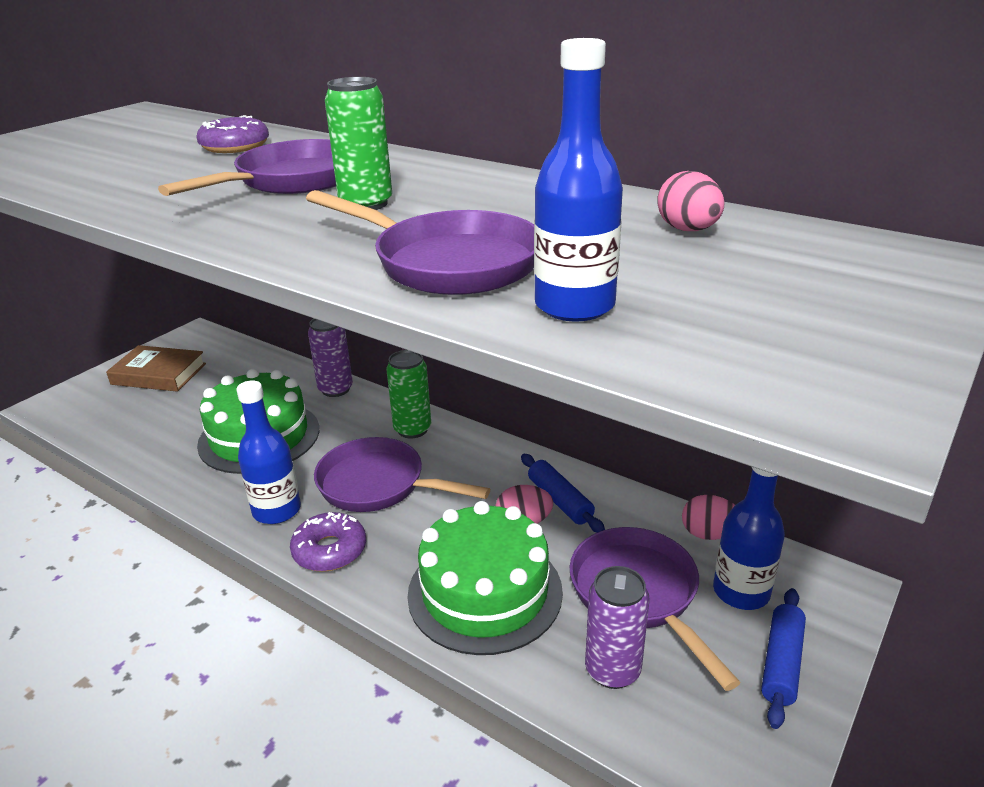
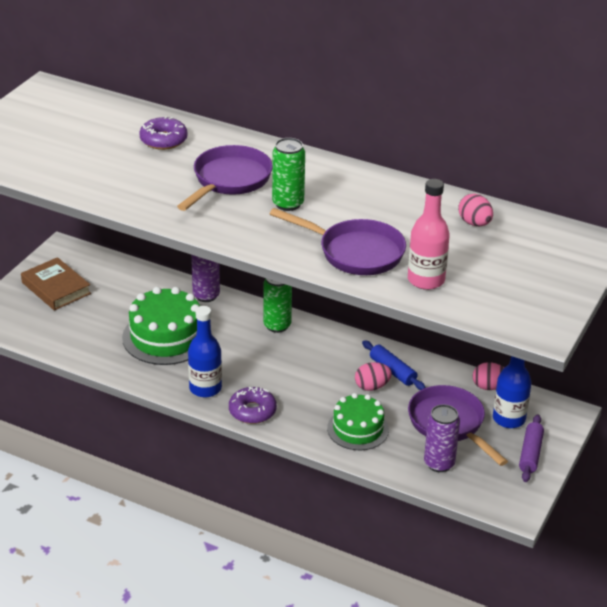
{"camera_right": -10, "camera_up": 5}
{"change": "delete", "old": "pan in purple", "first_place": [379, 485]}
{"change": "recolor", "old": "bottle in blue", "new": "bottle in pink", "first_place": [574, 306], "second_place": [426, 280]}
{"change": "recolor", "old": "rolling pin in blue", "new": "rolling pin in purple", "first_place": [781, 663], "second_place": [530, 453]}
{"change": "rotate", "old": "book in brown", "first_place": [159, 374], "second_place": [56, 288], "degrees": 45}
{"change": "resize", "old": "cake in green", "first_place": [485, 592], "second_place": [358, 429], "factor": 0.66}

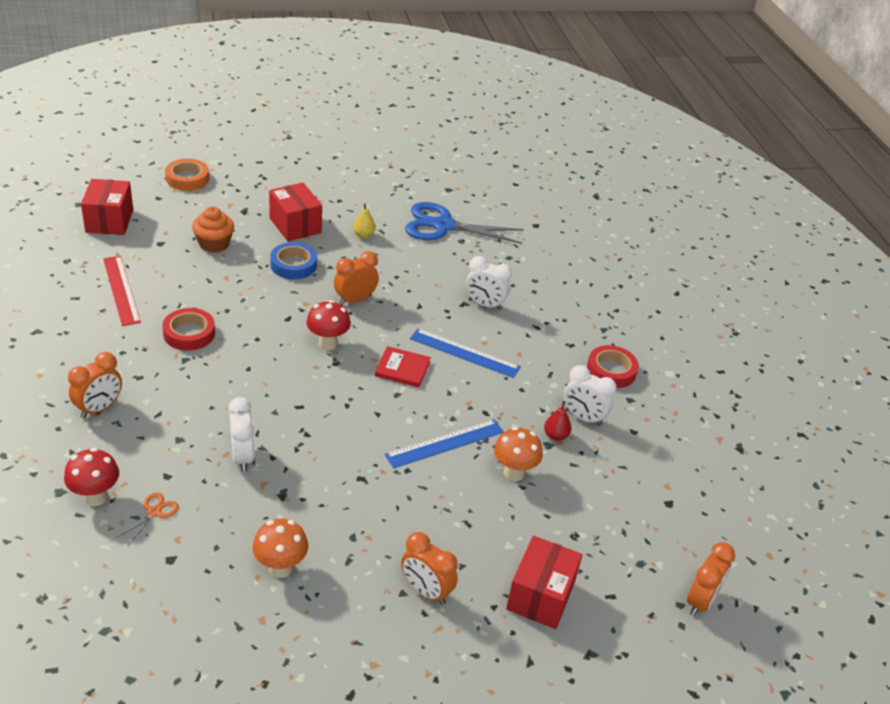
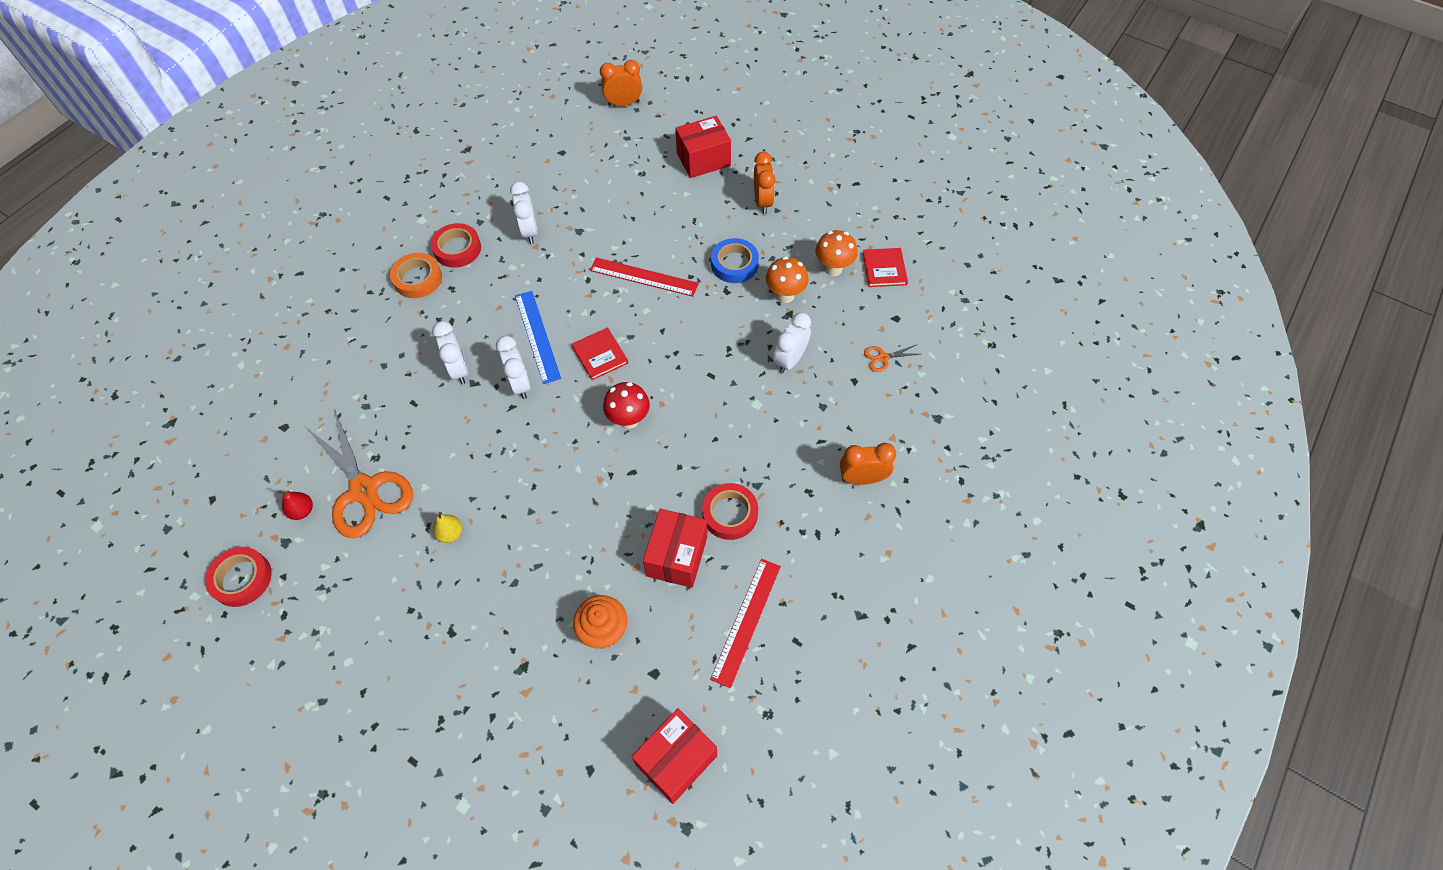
{"camera_right": -130, "camera_up": 20}
{"change": "delete", "old": "mushroom in red", "first_place": [96, 497]}
{"change": "delete", "old": "clock in orange", "first_place": [355, 300]}
{"change": "insert", "new": "tape in red", "second_place": [242, 579]}
{"change": "insert", "new": "clock in white", "second_place": [520, 384]}
{"change": "insert", "new": "book in red", "second_place": [884, 269]}
{"change": "move", "old": "tape in orange", "first_place": [187, 179], "second_place": [418, 279]}
{"change": "move", "old": "box in red", "first_place": [295, 225], "second_place": [677, 556]}
{"change": "move", "old": "tape in blue", "first_place": [293, 265], "second_place": [734, 264]}
{"change": "move", "old": "mushroom in orange", "first_place": [514, 473], "second_place": [785, 295]}
{"change": "move", "old": "pear in red", "first_place": [555, 436], "second_place": [302, 511]}
{"change": "recolor", "old": "ruler in blue", "new": "ruler in red", "first_place": [445, 443], "second_place": [644, 277]}
{"change": "recolor", "old": "scissors in blue", "new": "scissors in orange", "first_place": [443, 226], "second_place": [364, 490]}

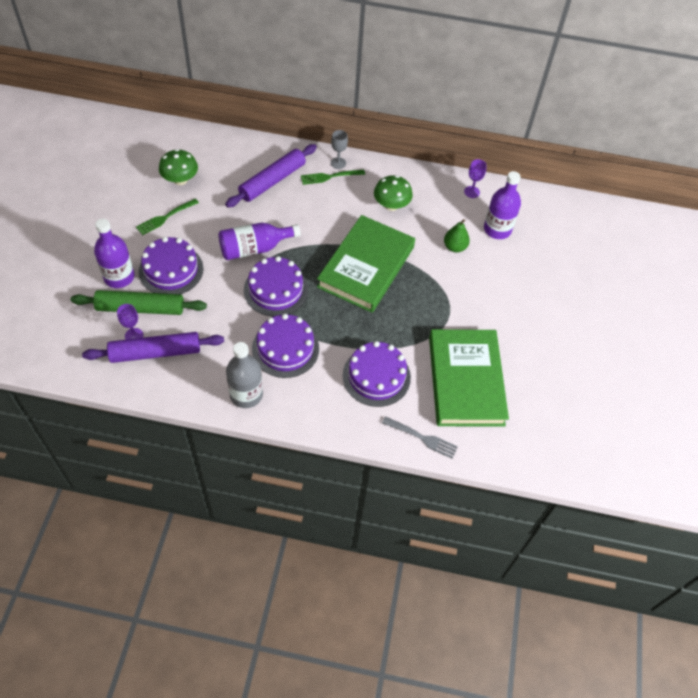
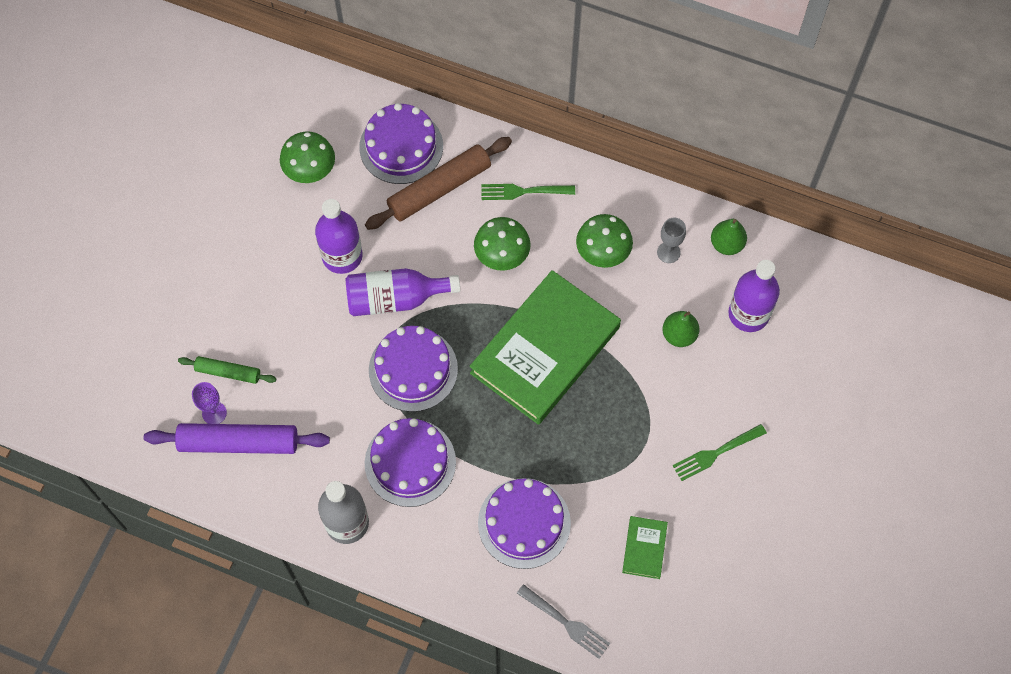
{"camera_right": 15, "camera_up": 10}
{"change": "insert", "new": "mushroom in green", "second_place": [502, 255]}
{"change": "move", "old": "bottle in purple", "first_place": [119, 277], "second_place": [342, 256]}
{"change": "move", "old": "fork in green", "first_place": [166, 217], "second_place": [716, 452]}
{"change": "move", "old": "cake in purple", "first_place": [171, 270], "second_place": [401, 146]}
{"change": "move", "old": "goblet in grey", "first_place": [338, 163], "second_place": [668, 252]}
{"change": "replace", "old": "goblet in purple", "new": "pear in green", "first_place": [471, 192], "second_place": [726, 244]}
{"change": "recolor", "old": "rolling pin in purple", "new": "rolling pin in brown", "first_place": [272, 181], "second_place": [439, 188]}
{"change": "resize", "old": "rolling pin in green", "first_place": [140, 308], "second_place": [228, 372], "factor": 0.56}
{"change": "resize", "old": "book in green", "first_place": [466, 380], "second_place": [644, 548], "factor": 0.41}

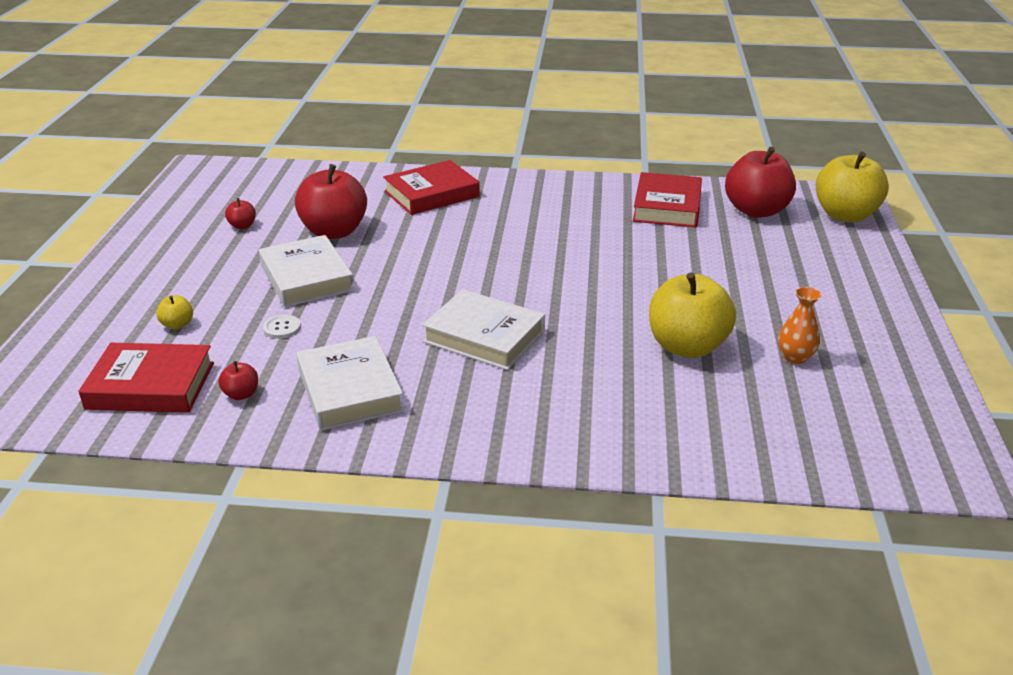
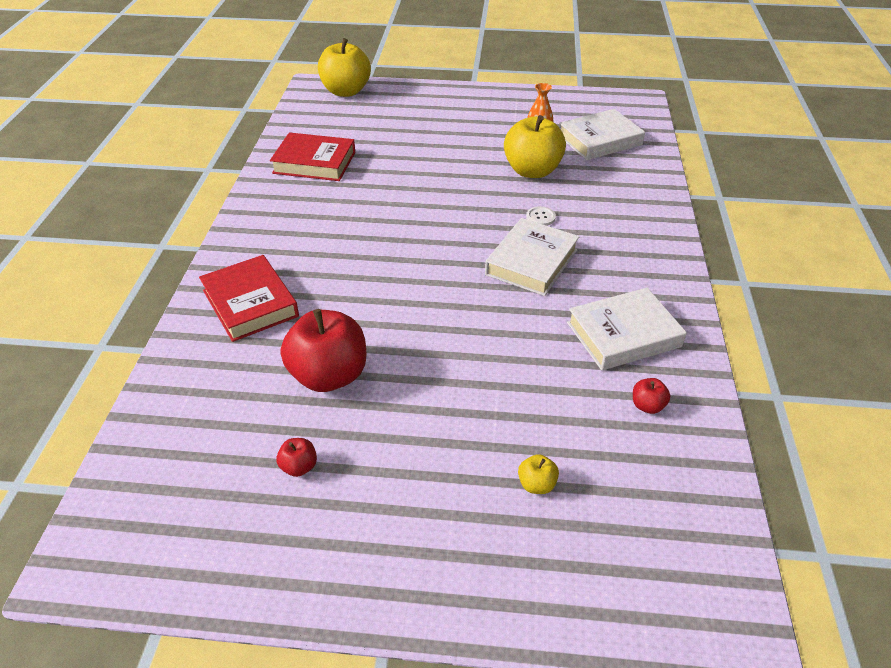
{"camera_right": -90, "camera_up": 10}
{"change": "delete", "old": "book in red", "first_place": [151, 385]}
{"change": "delete", "old": "apple in red", "first_place": [756, 211]}
{"change": "move", "old": "book in white", "first_place": [306, 278], "second_place": [599, 140]}
{"change": "move", "old": "button in white", "first_place": [282, 328], "second_place": [540, 217]}

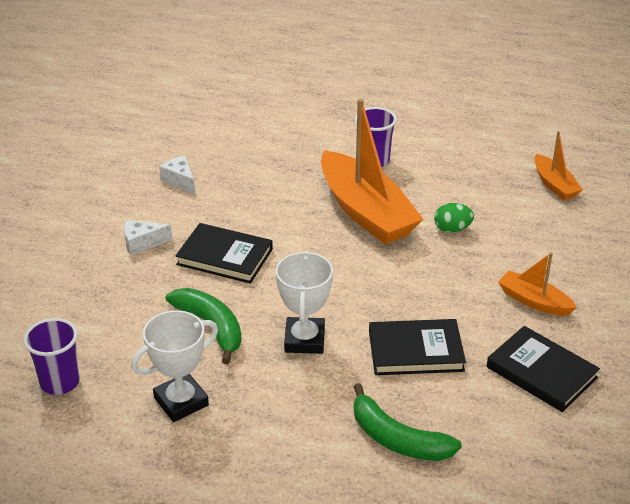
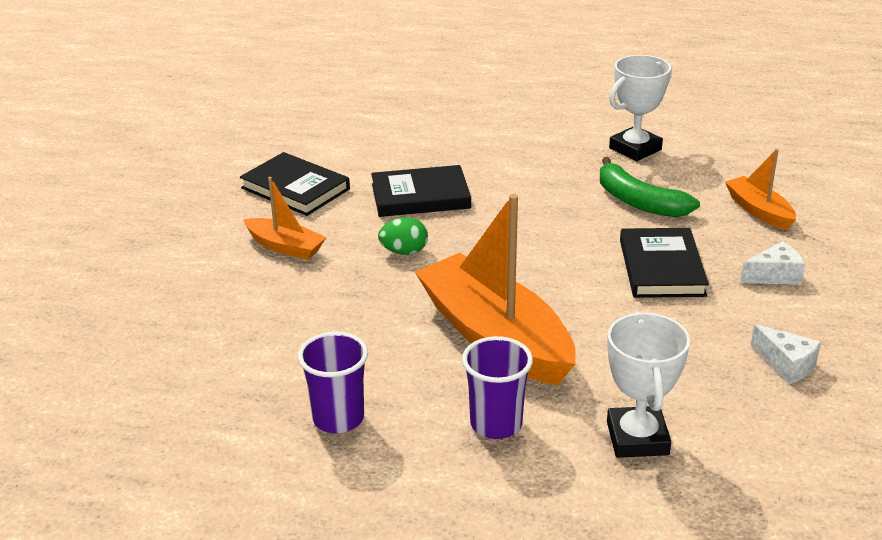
{"camera_right": 175, "camera_up": -5}
{"change": "delete", "old": "banana in green", "first_place": [397, 439]}
{"change": "move", "old": "cup in purple", "first_place": [60, 382], "second_place": [338, 418]}
{"change": "move", "old": "trophy in white", "first_place": [304, 340], "second_place": [637, 438]}
{"change": "move", "old": "egg in green", "first_place": [452, 229], "second_place": [404, 251]}
{"change": "move", "old": "boat in orange", "first_place": [554, 185], "second_place": [759, 211]}
{"change": "rotate", "old": "book in black", "first_place": [225, 257], "second_place": [661, 268], "degrees": 75}

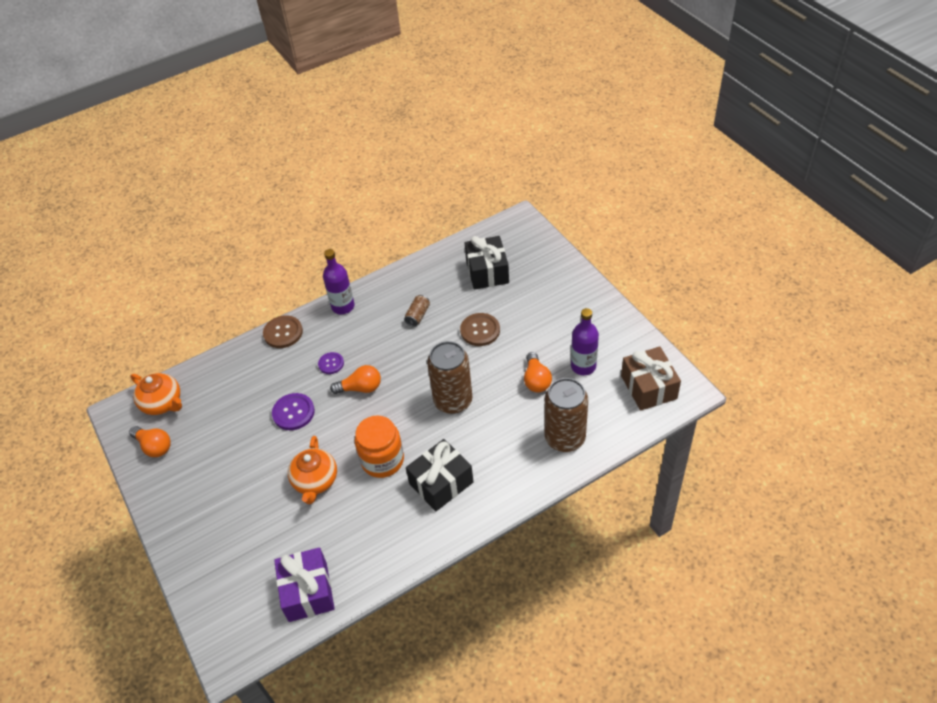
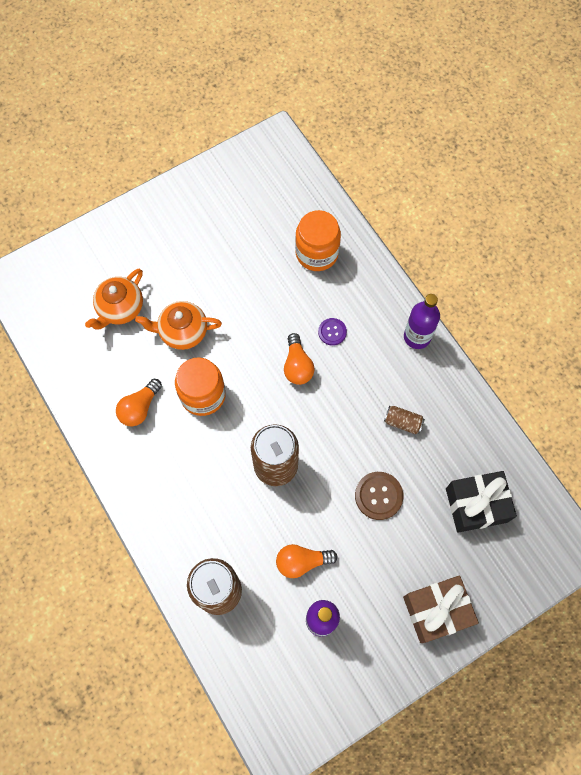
{"camera_right": 85, "camera_up": 20}
{"change": "delete", "old": "button in brown", "first_place": [283, 333]}
{"change": "delete", "old": "button in purple", "first_place": [293, 412]}
{"change": "delete", "old": "gift in purple", "first_place": [308, 591]}
{"change": "delete", "old": "gift in black", "first_place": [441, 483]}
{"change": "insert", "new": "jar in orange", "second_place": [317, 253]}
{"change": "move", "old": "light bulb in orange", "first_place": [154, 446], "second_place": [140, 408]}
{"change": "move", "old": "teapot in orange", "first_place": [163, 403], "second_place": [120, 308]}
{"change": "move", "old": "gift in brown", "first_place": [648, 387], "second_place": [436, 610]}

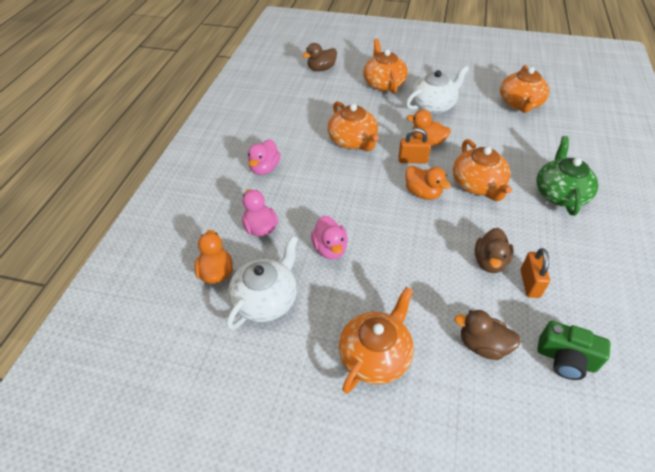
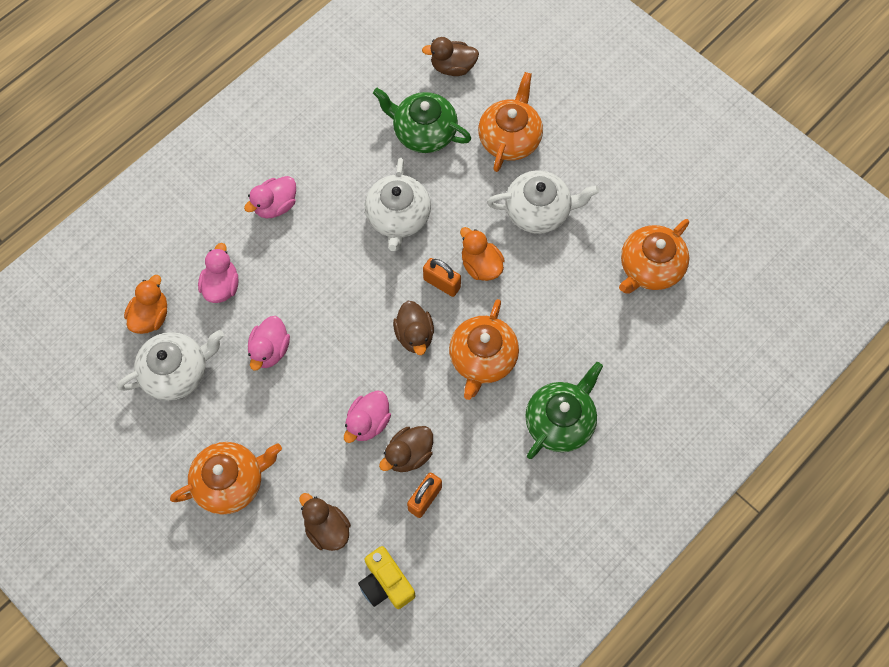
{"camera_right": 30, "camera_up": 20}
{"change": "insert", "new": "duck in pink", "second_place": [368, 422]}
{"change": "insert", "new": "teapot in green", "second_place": [423, 132]}
{"change": "recolor", "old": "teapot in orange", "new": "teapot in white", "first_place": [353, 141], "second_place": [398, 217]}
{"change": "recolor", "old": "duck in orange", "new": "duck in brown", "first_place": [423, 193], "second_place": [414, 335]}
{"change": "recolor", "old": "camera in green", "new": "camera in yellow", "first_place": [565, 359], "second_place": [386, 583]}

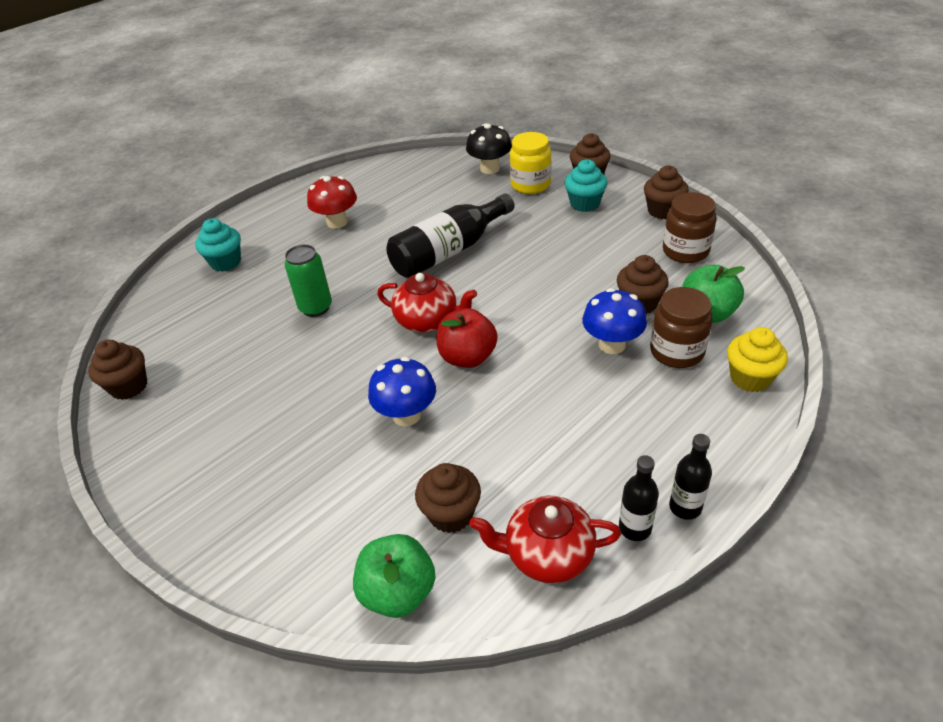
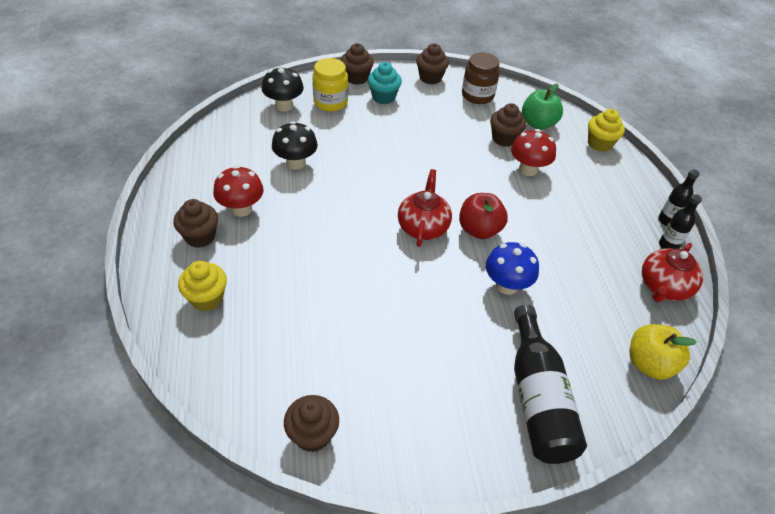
{"camera_right": -60, "camera_up": 5}
{"change": "delete", "old": "can in green", "first_place": [316, 308]}
{"change": "delete", "old": "jar in brown", "first_place": [676, 351]}
{"change": "insert", "new": "mushroom in black", "second_place": [296, 163]}
{"change": "move", "old": "bottle in black", "first_place": [449, 251], "second_place": [538, 398]}
{"change": "move", "old": "cupcake in brown", "first_place": [451, 514], "second_place": [200, 237]}
{"change": "recolor", "old": "cupcake in turquoise", "new": "cupcake in yellow", "first_place": [226, 262], "second_place": [207, 298]}
{"change": "recolor", "old": "apple in green", "new": "apple in yellow", "first_place": [398, 592], "second_place": [649, 364]}
{"change": "recolor", "old": "mushroom in blue", "new": "mushroom in red", "first_place": [612, 345], "second_place": [528, 169]}
{"change": "rotate", "old": "teapot in red", "first_place": [428, 321], "second_place": [423, 227], "degrees": -45}

